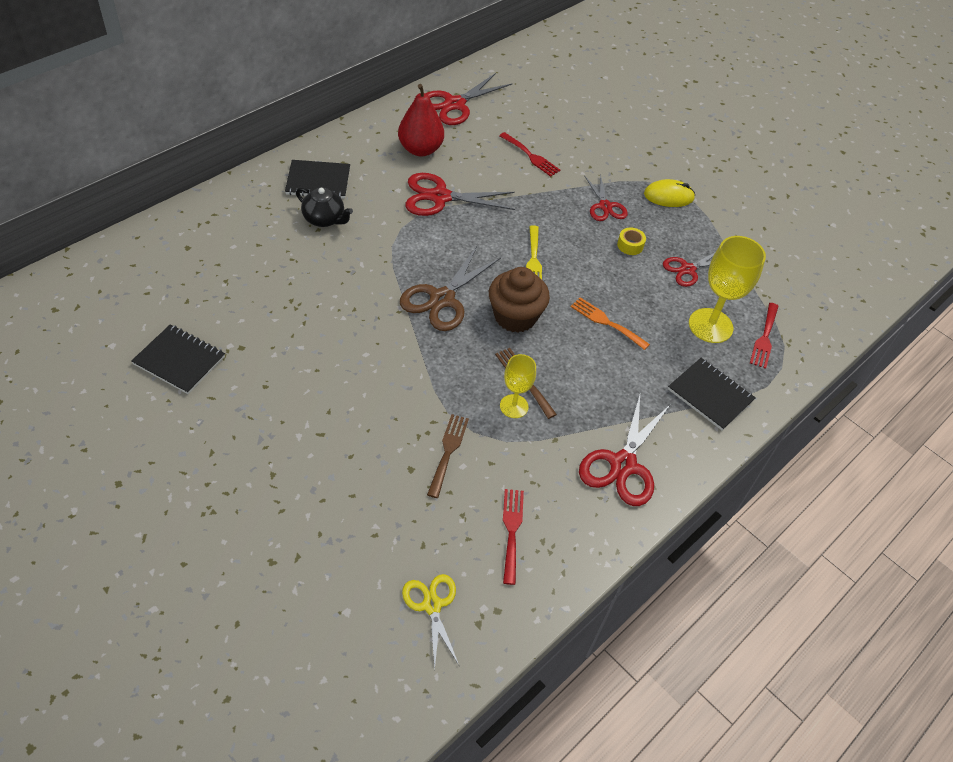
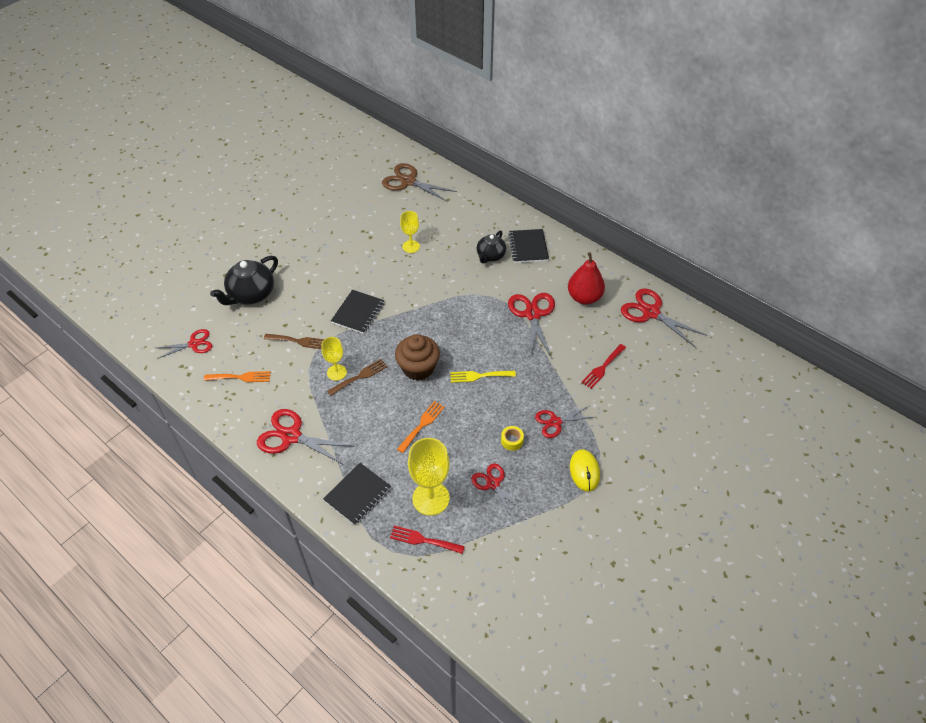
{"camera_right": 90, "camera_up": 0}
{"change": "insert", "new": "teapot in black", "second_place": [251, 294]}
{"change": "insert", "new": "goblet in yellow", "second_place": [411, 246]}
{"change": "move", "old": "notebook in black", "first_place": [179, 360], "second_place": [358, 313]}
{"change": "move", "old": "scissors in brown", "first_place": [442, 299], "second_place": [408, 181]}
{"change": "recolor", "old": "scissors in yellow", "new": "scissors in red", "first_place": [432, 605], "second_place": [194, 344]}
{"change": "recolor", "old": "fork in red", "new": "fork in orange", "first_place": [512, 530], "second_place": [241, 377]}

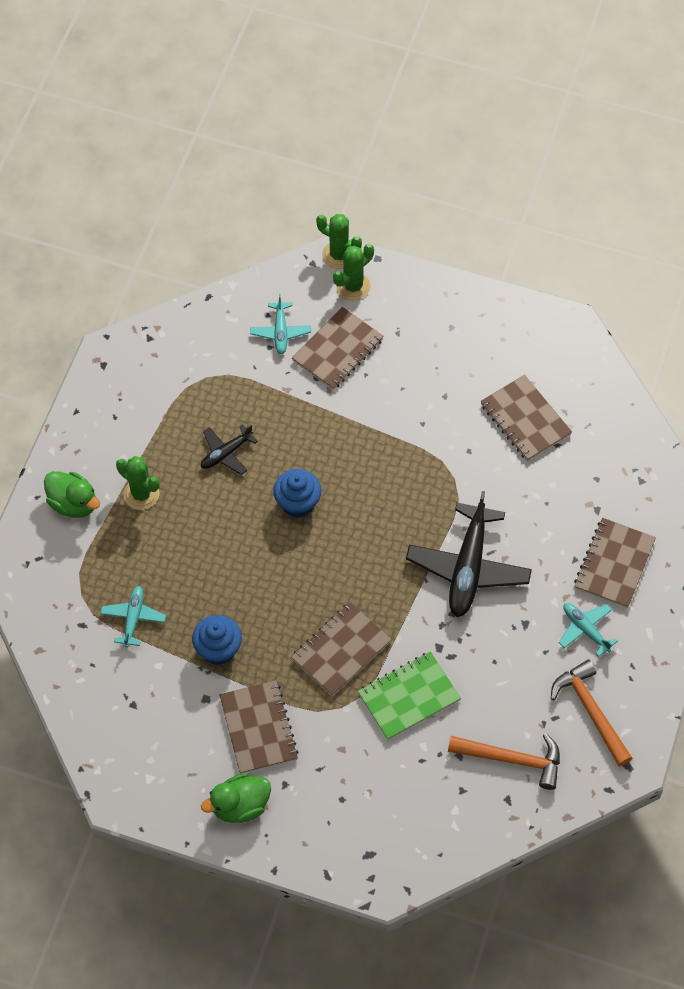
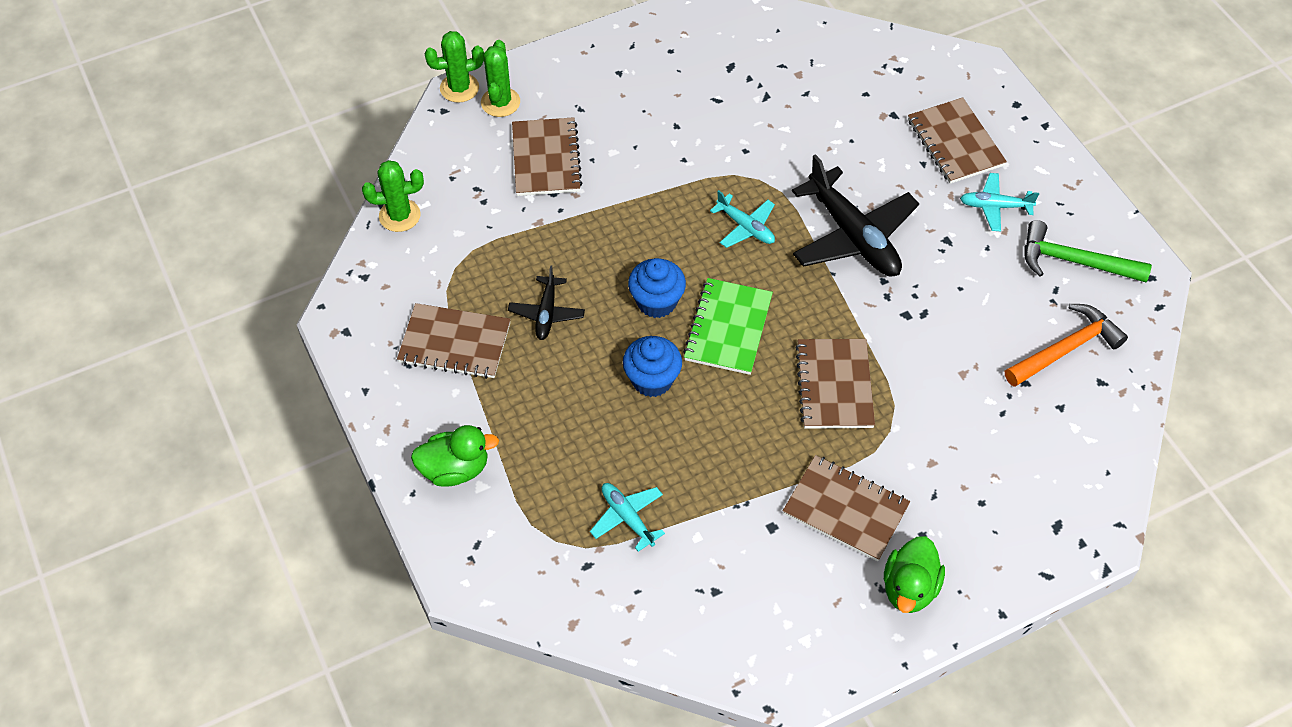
{"camera_right": -45, "camera_up": -5}
{"change": "move", "old": "cactus in green", "first_place": [141, 494], "second_place": [399, 216]}
{"change": "move", "old": "cupcake in blue", "first_place": [218, 649], "second_place": [652, 380]}
{"change": "move", "old": "plane in turquoise", "first_place": [280, 332], "second_place": [745, 227]}
{"change": "move", "old": "notebook in green", "first_place": [408, 697], "second_place": [728, 328]}
{"change": "move", "old": "notebook in brown", "first_place": [525, 419], "second_place": [454, 343]}
{"change": "recolor", "old": "hammer in orange", "new": "hammer in green", "first_place": [591, 711], "second_place": [1074, 261]}

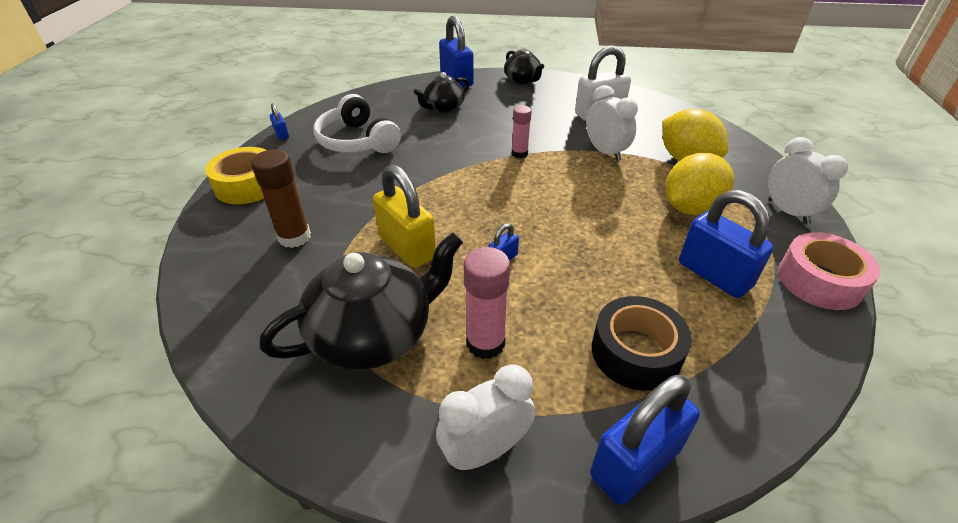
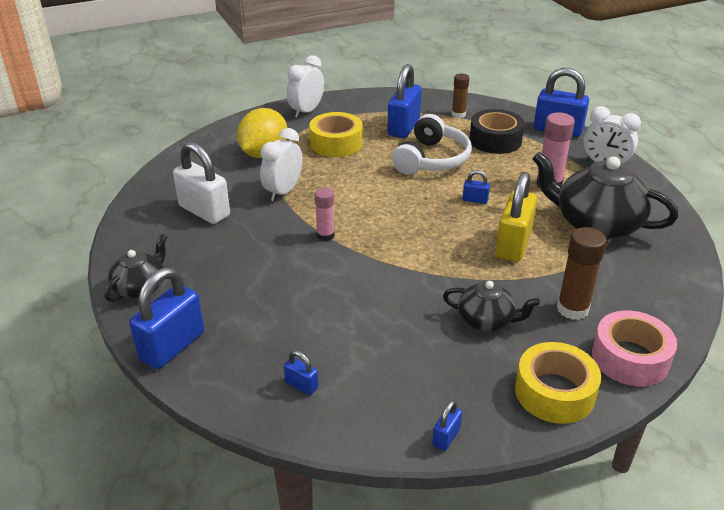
{"camera_right": -120, "camera_up": -5}
{"change": "insert", "new": "padlock in blue", "second_place": [301, 385]}
{"change": "insert", "new": "glue stick in brown", "second_place": [458, 114]}
{"change": "move", "old": "headphones in white", "first_place": [357, 141], "second_place": [432, 159]}
{"change": "move", "old": "teapot in black", "first_place": [443, 107], "second_place": [486, 320]}
{"change": "move", "old": "tape in pink", "first_place": [819, 281], "second_place": [630, 358]}
{"change": "replace", "old": "lemon in yellow", "new": "tape in yellow", "first_place": [690, 208], "second_place": [336, 143]}

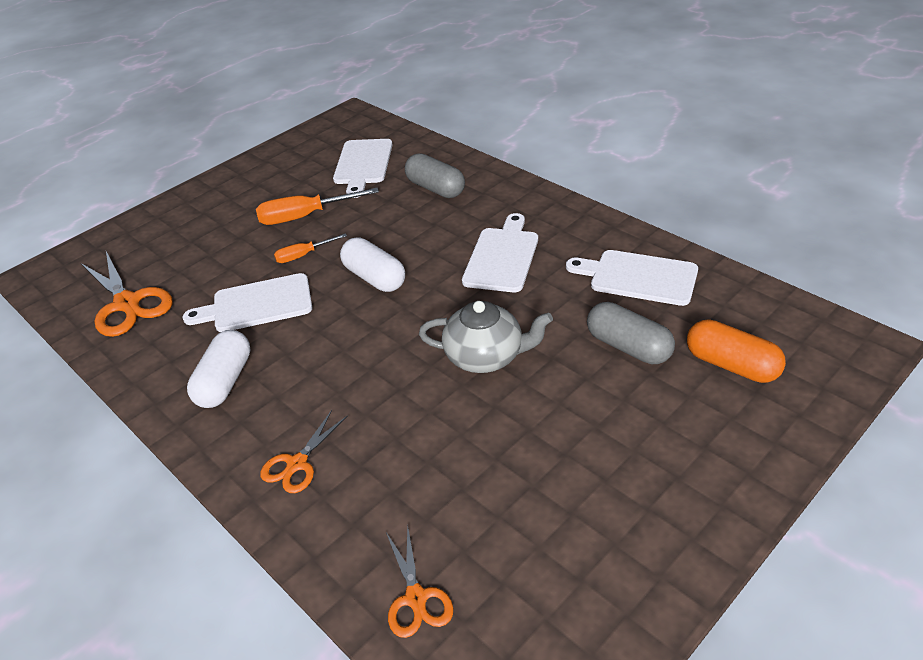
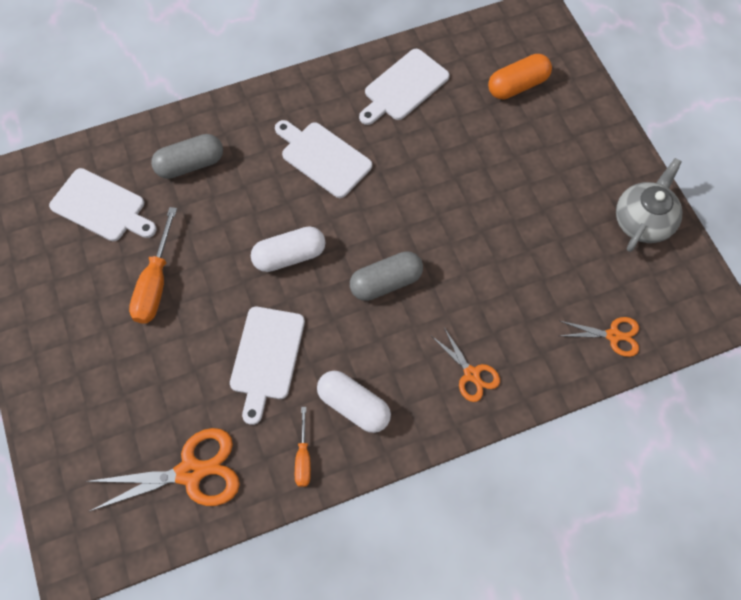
{"camera_right": -70, "camera_up": 25}
{"change": "move", "old": "screwdriver in orange", "first_place": [303, 255], "second_place": [303, 457]}
{"change": "move", "old": "teapot in grey", "first_place": [486, 356], "second_place": [642, 221]}
{"change": "move", "old": "capsule in grey", "first_place": [628, 347], "second_place": [386, 282]}

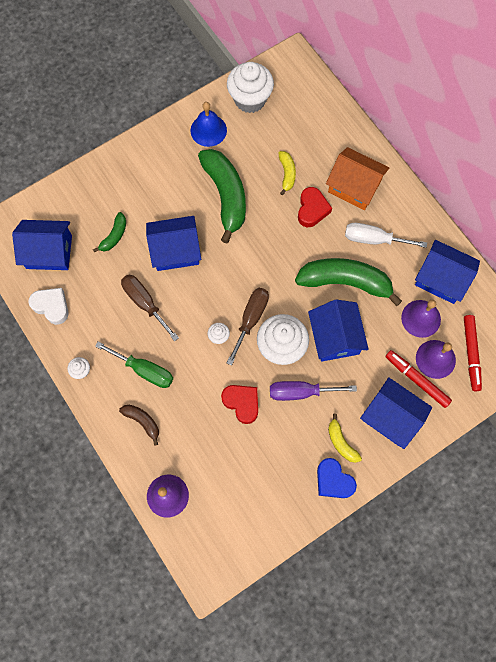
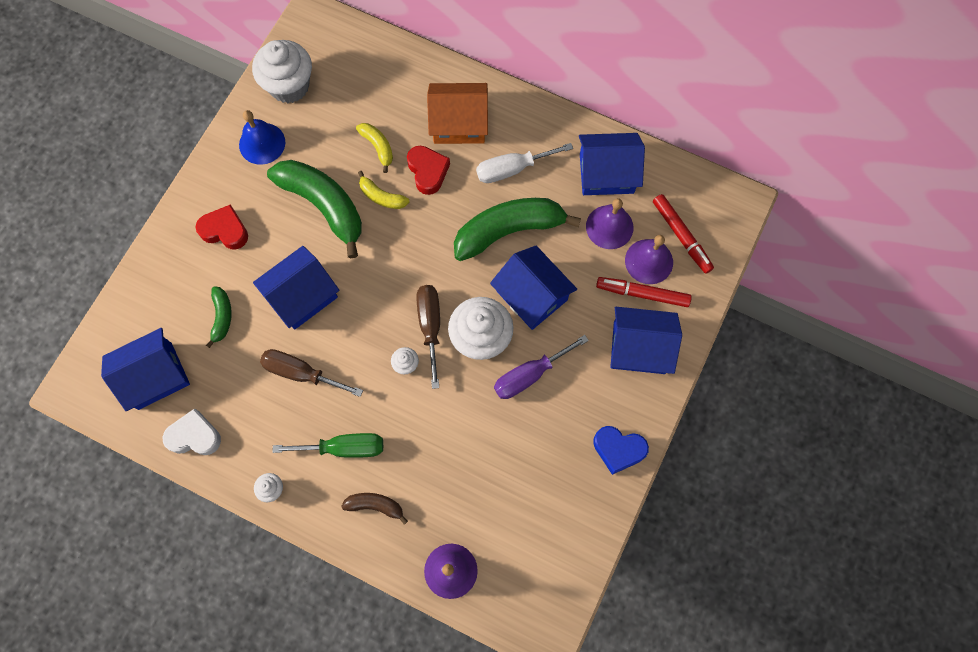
{"camera_right": -30, "camera_up": 0}
{"change": "move", "old": "heart in red", "first_place": [242, 403], "second_place": [225, 230]}
{"change": "move", "old": "banana in yellow", "first_place": [341, 442], "second_place": [382, 196]}

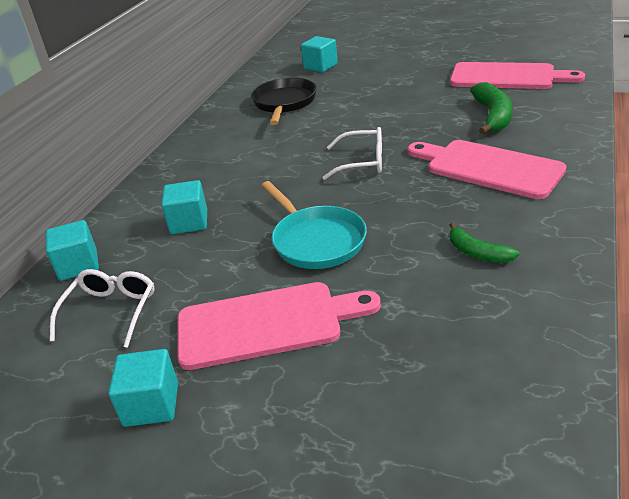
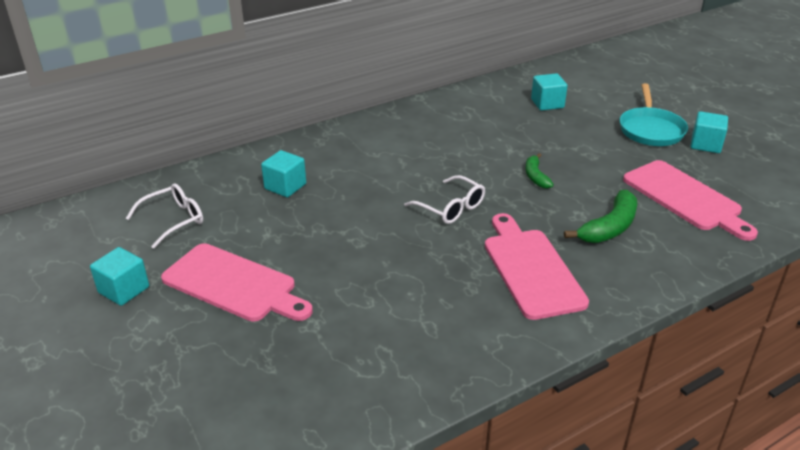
{"camera_right": 35, "camera_up": 0}
{"change": "delete", "old": "pan in black", "first_place": [284, 103]}
{"change": "move", "old": "cube in turquoise", "first_place": [78, 265], "second_place": [705, 144]}
{"change": "move", "old": "pan in turquoise", "first_place": [316, 240], "second_place": [650, 129]}
{"change": "move", "old": "banana in green", "first_place": [477, 252], "second_place": [535, 176]}

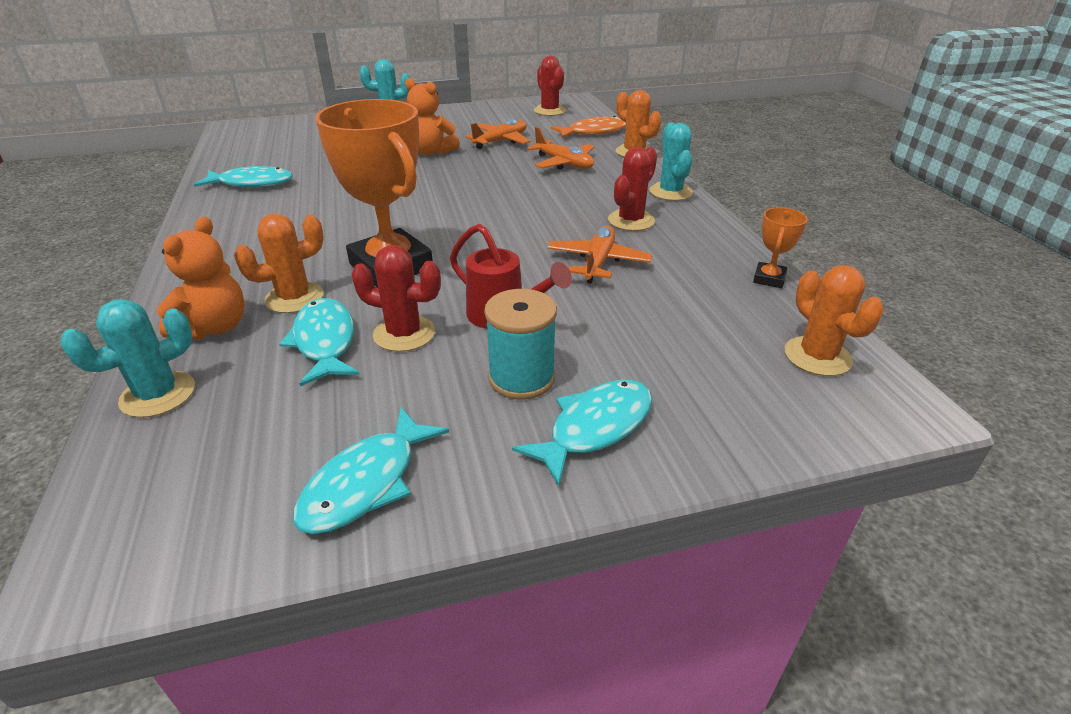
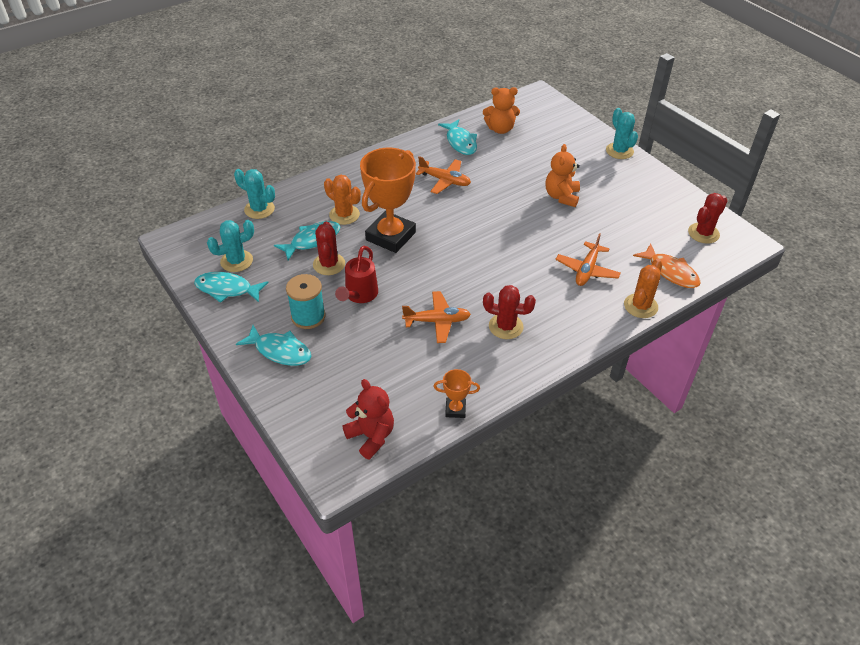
{"camera_right": 70, "camera_up": 10}
{"change": "move", "old": "teddy bear in orange", "first_place": [214, 327], "second_place": [500, 129]}
{"change": "move", "old": "plane in orange", "first_place": [500, 141], "second_place": [444, 180]}
{"change": "move", "old": "cactus in turquoise", "first_place": [670, 192], "second_place": [236, 261]}
{"change": "replace", "old": "cactus in orange", "new": "teddy bear in red", "first_place": [817, 356], "second_place": [371, 436]}

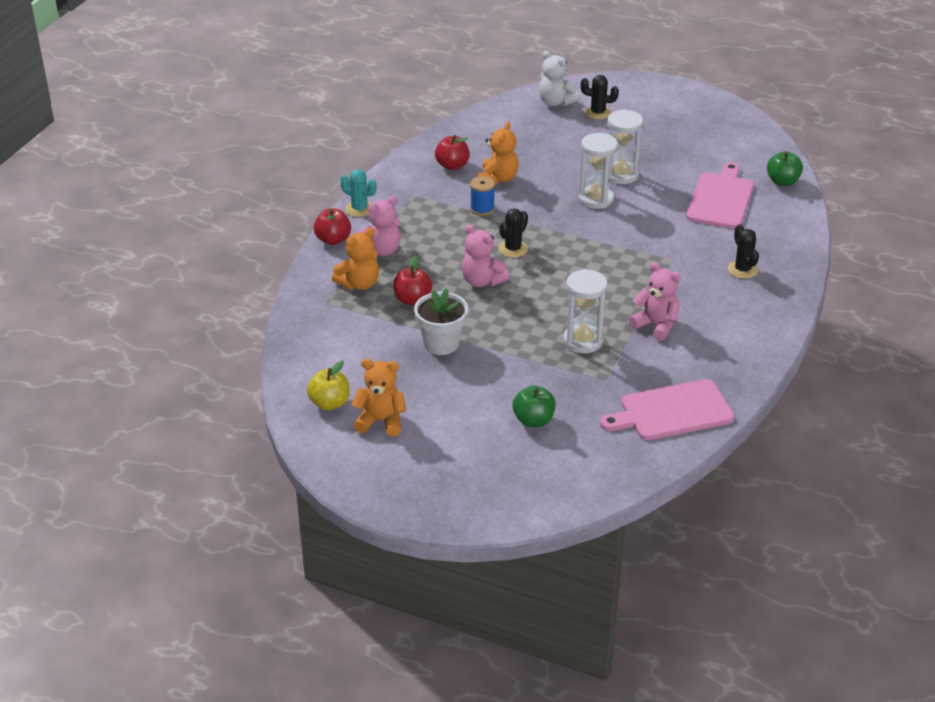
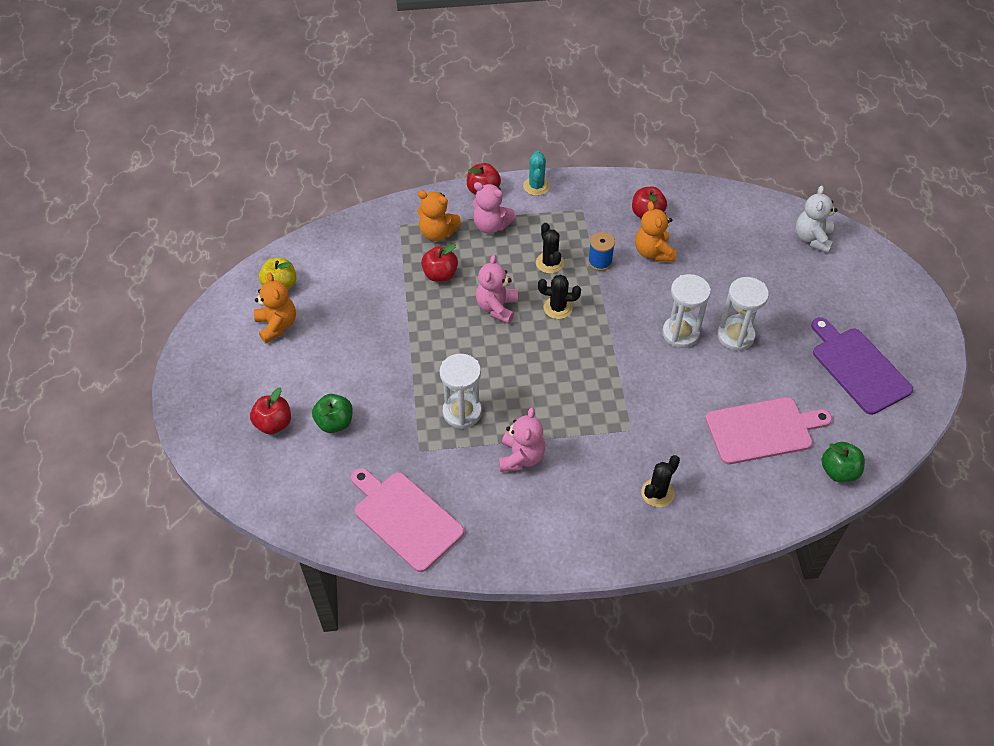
{"camera_right": 60, "camera_up": 15}
{"change": "delete", "old": "flower pot in white", "first_place": [441, 343]}
{"change": "insert", "new": "apple in red", "second_place": [273, 424]}
{"change": "insert", "new": "cutting board in purple", "second_place": [858, 368]}
{"change": "move", "old": "cactus in black", "first_place": [598, 112], "second_place": [549, 263]}
{"change": "rotate", "old": "teddy bear in orange", "first_place": [498, 179], "second_place": [653, 252], "degrees": 90}

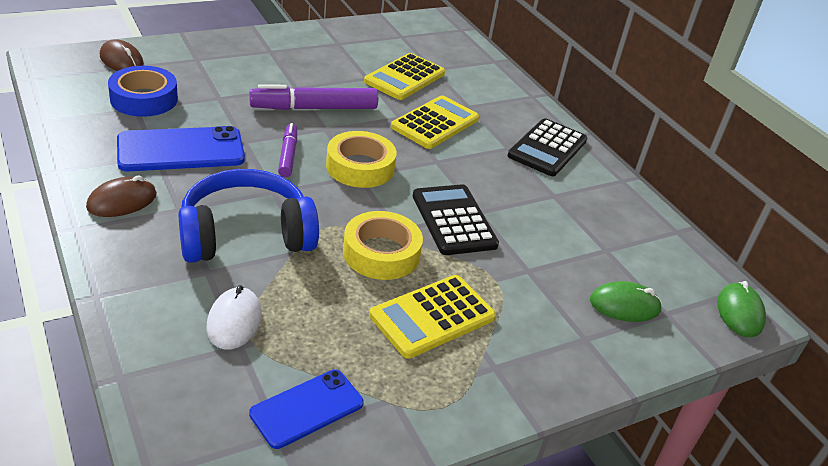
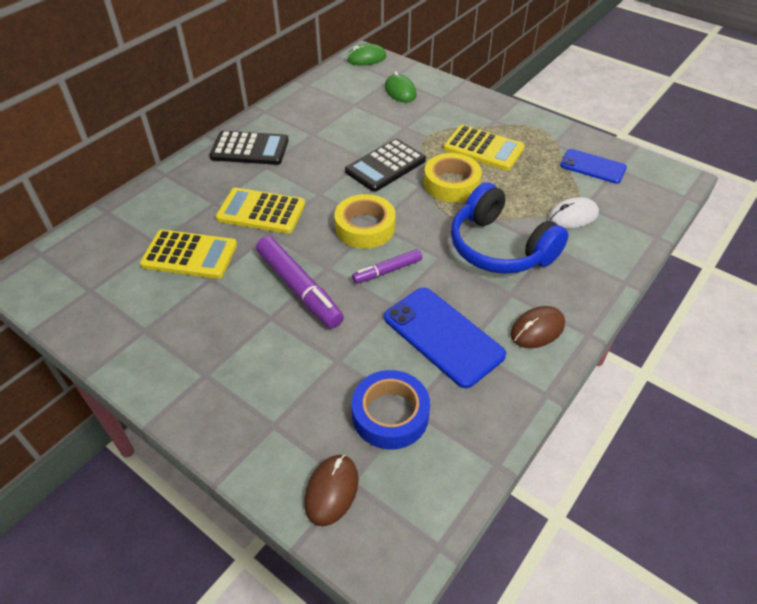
{"camera_right": -110, "camera_up": 10}
{"change": "rotate", "old": "mouse in brown", "first_place": [122, 201], "second_place": [537, 329], "degrees": -60}

